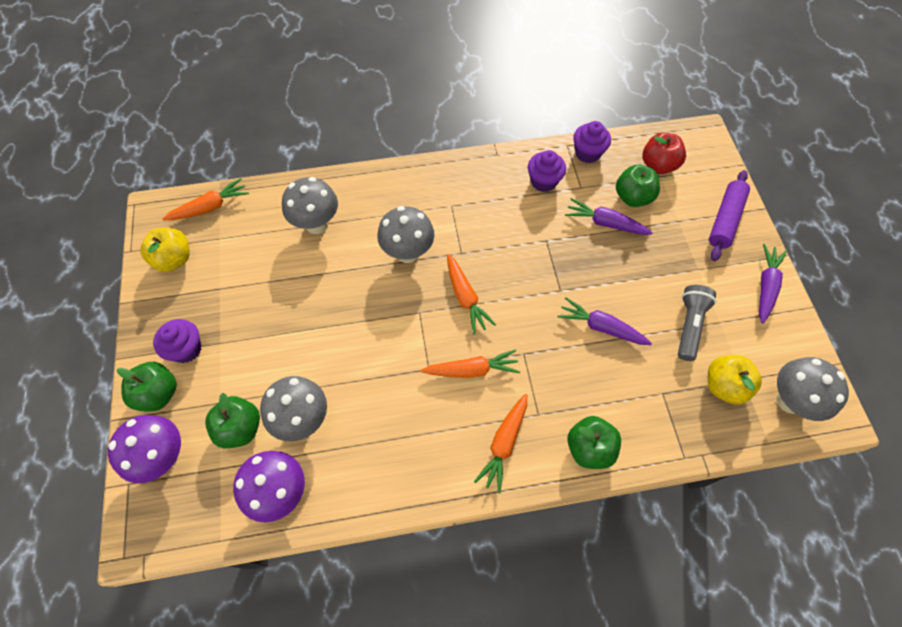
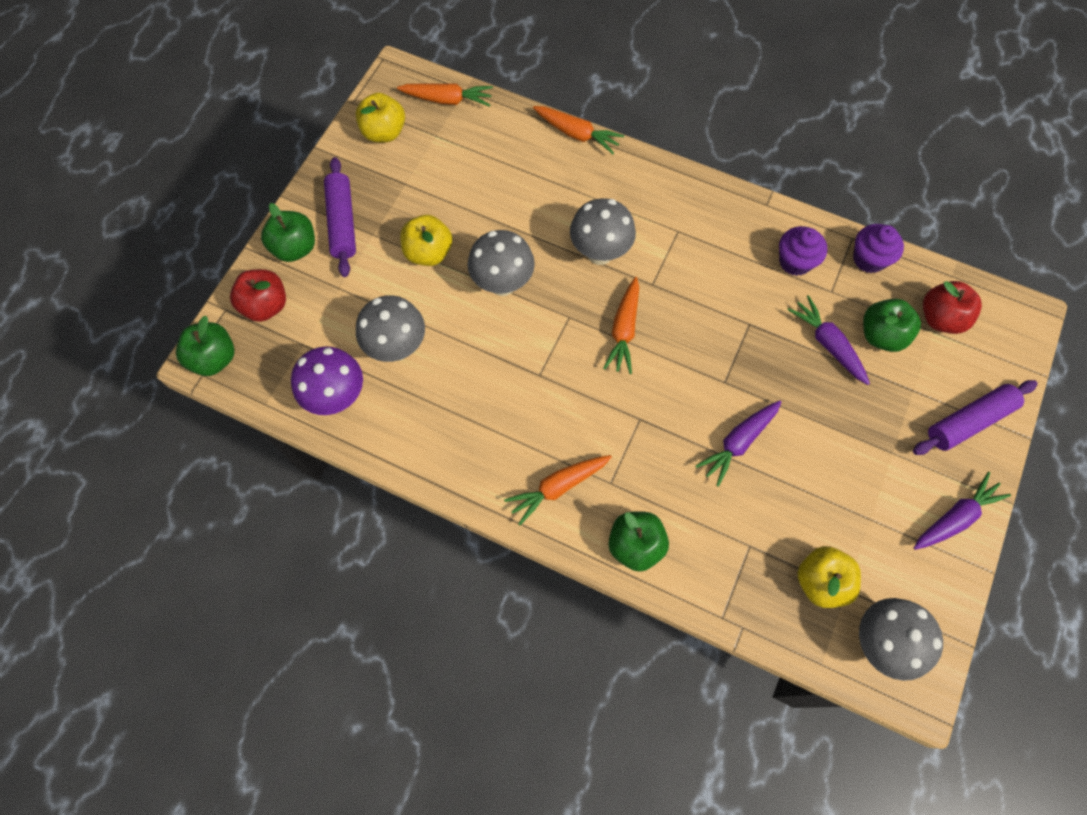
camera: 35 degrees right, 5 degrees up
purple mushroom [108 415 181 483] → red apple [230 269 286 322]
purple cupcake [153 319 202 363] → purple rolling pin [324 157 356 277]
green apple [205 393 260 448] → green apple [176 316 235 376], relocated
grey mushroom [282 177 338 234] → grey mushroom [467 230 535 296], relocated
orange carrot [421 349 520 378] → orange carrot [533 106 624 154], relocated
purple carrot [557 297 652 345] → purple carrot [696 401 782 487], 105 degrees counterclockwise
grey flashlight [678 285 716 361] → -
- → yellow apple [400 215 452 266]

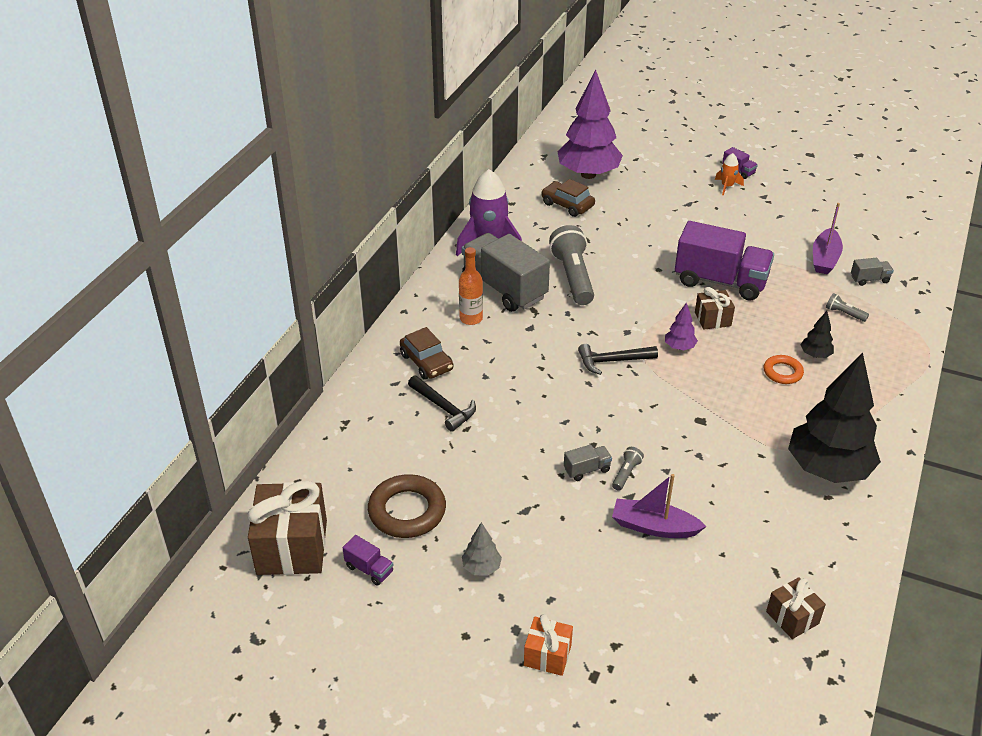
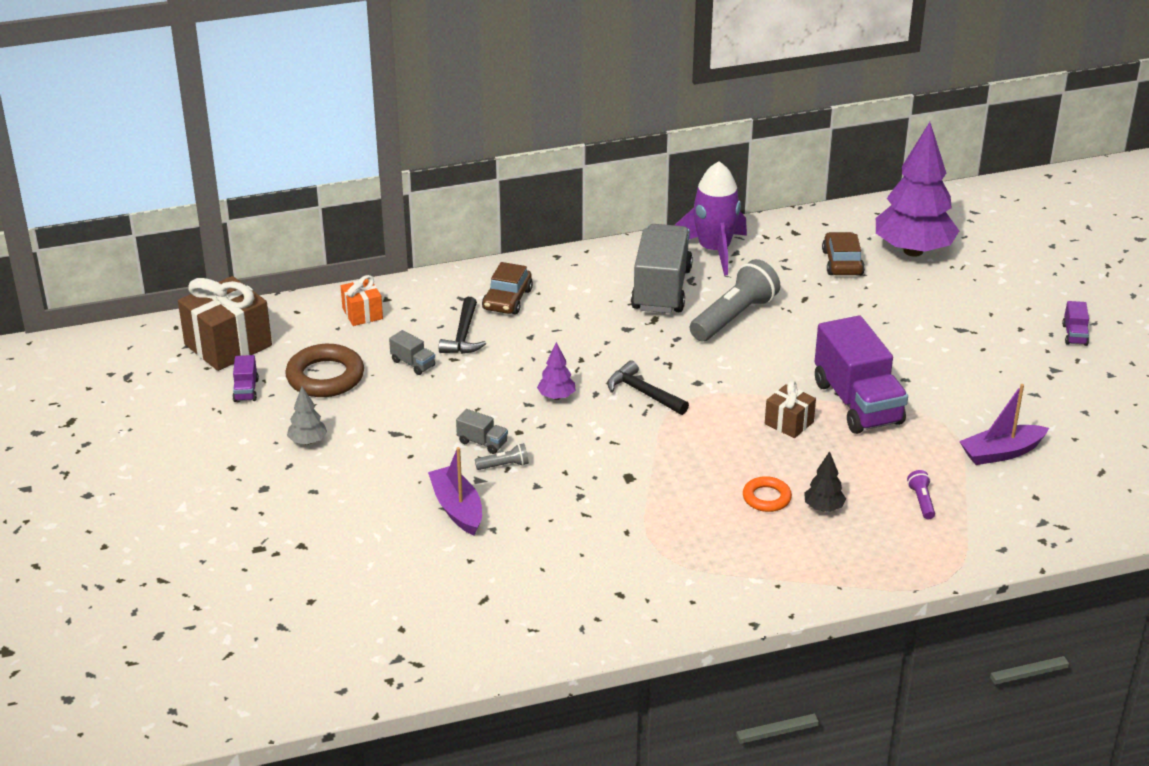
camera: 50 degrees right, 5 degrees down
orange bottle [459 247 483 325] → -
orange gift [524 614 573 676] → orange gift [341 275 383 326], relocated
purple tree [665 302 698 350] → purple tree [537 342 576 400], relocated
orange rocket [715 153 744 195] → -
brown gift [766 577 826 639] → -
black tree [788 353 881 483] → -
grey flashlight [826 293 869 322] → purple flashlight [907 470 935 519]
grey truck [851 258 894 286] → grey truck [389 330 435 375], relocated

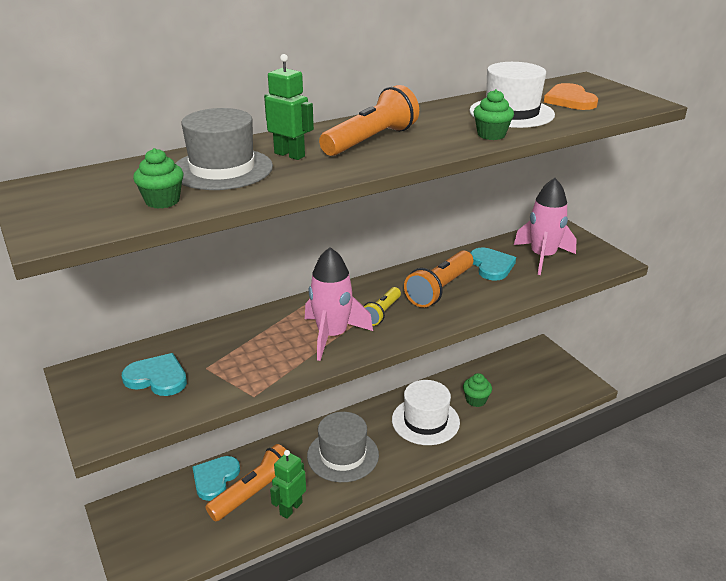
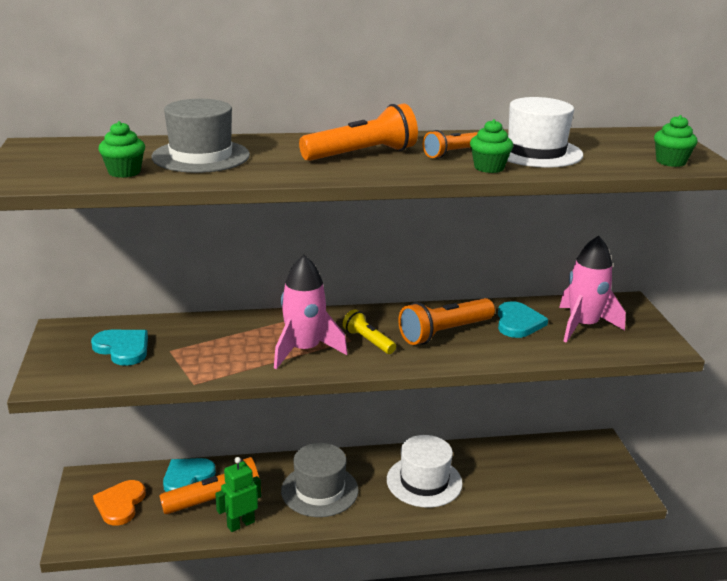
camera: 20 degrees right, 5 degrees down
green robot [264 54 314 160] → -
yellow flashlight [364 287 401 326] → yellow flashlight [343 309 396 354], 90 degrees clockwise
green cupcake [463 373 492 407] → green cupcake [654 115 698 167], relocated
orange heart [544 83 598 110] → orange heart [93 480 146 526], relocated
- → orange flashlight [423 130 478 159]

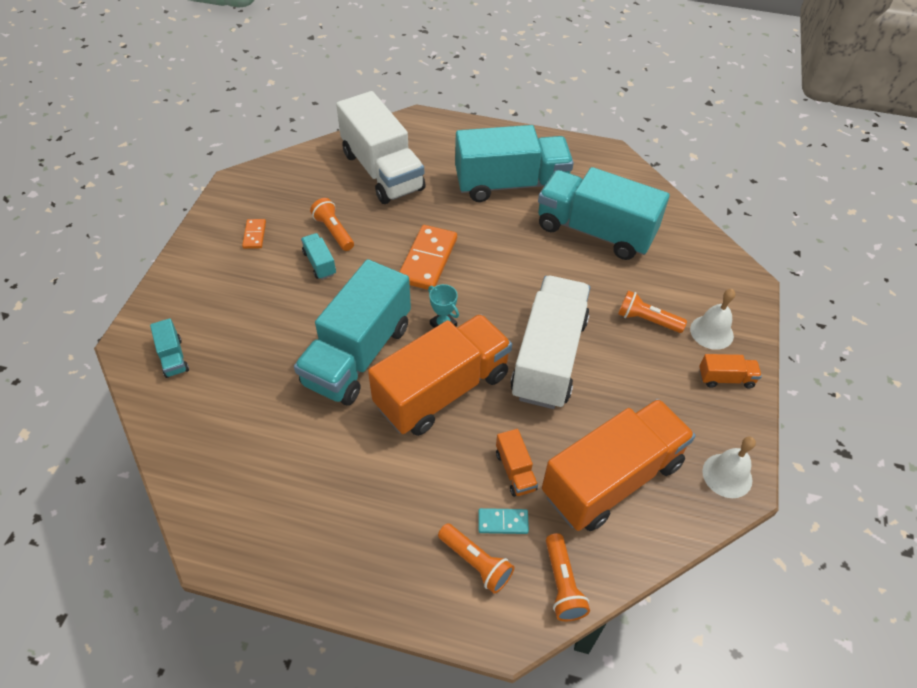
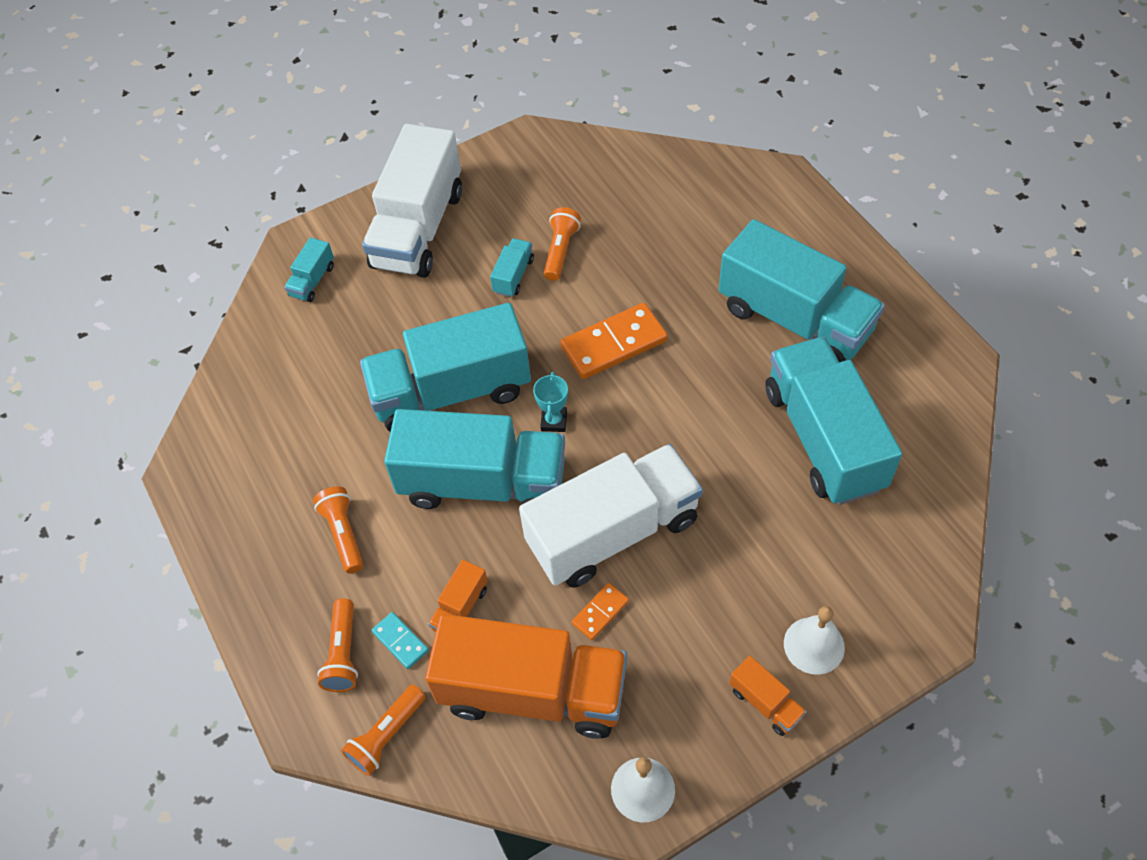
camera: 50 degrees right, 5 degrees up
orange domino [242 219 266 249] → orange domino [572 583 629 640], relocated
white truck [336 91 425 204] → white truck [362 124 462 278], relocated
orange truck [368 314 512 436] → turquoise truck [384 409 565 509]
orange flashlight [618 290 687 333] → orange flashlight [313 486 363 573], relocated

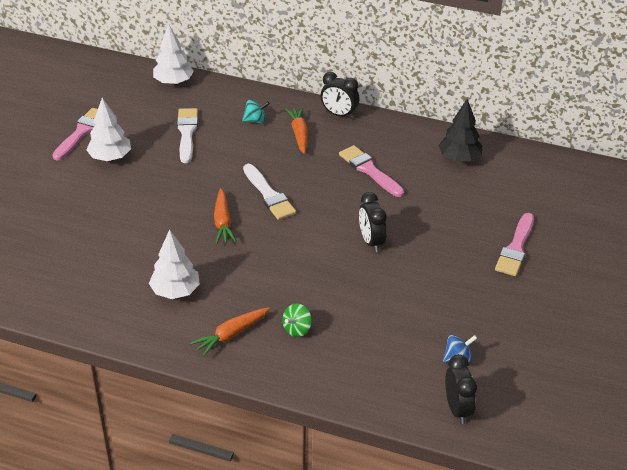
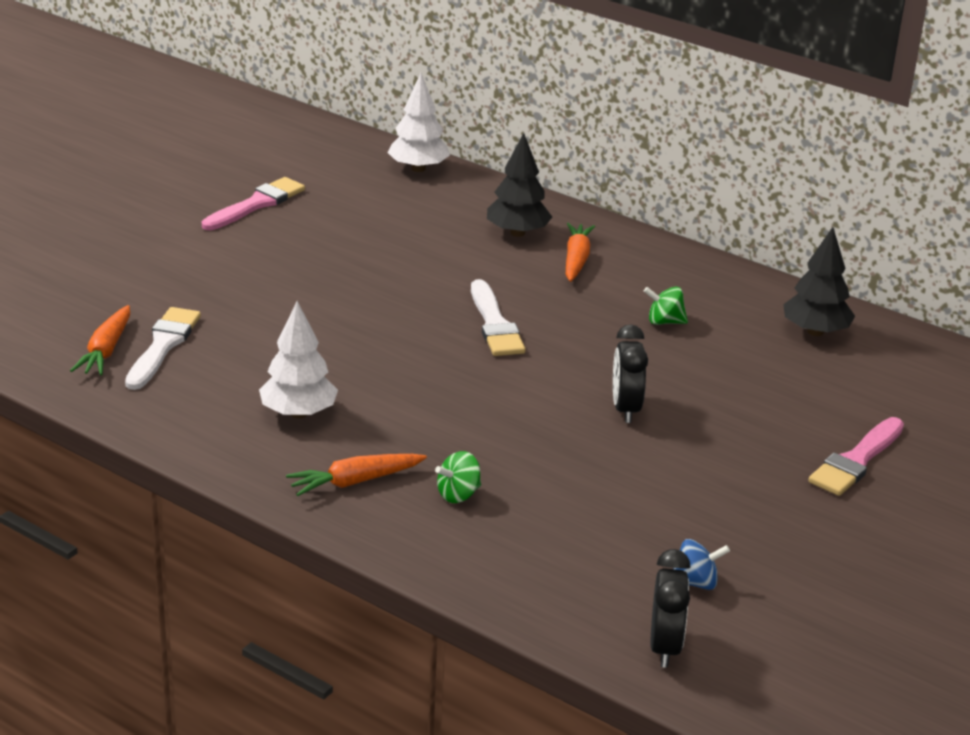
camera: 15 degrees right, 10 degrees down
white tree [86 98 131 161] → -
white brush [177 108 198 163] → white brush [125 307 201 390], relocated
orange carrot [214 188 237 244] → orange carrot [70 305 130 376], relocated
turquoise spinning top [242 100 270 124] → black tree [487 133 552 237]
black clock [321 72 359 119] → -
pink brush [339 145 404 197] → green spinning top [644 287 688 325]

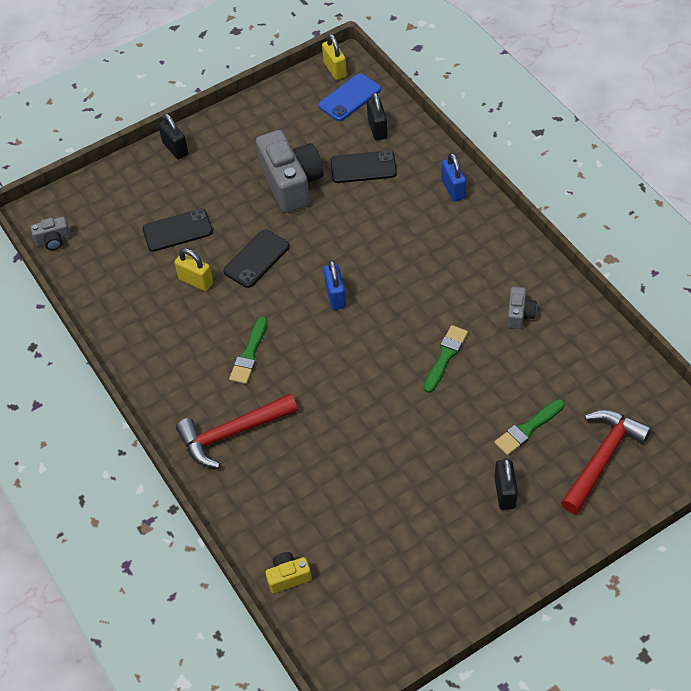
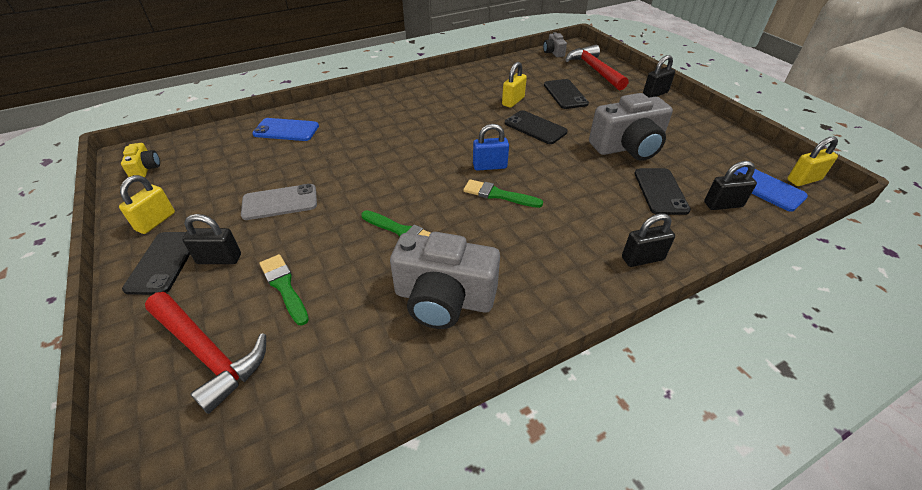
camera: 90 degrees right, 10 degrees down
red hammer [176 393 298 468] → red hammer [566 44 629 90], relocated
green brush [229 316 267 384] → green brush [463 179 543 208], relocated
yellow camera [265 552 312 593] → yellow camera [121 143 160 177], relocated
blue padlock [442 153 466 202] → black padlock [622 214 675 267]
grey camera [507 287 537 329] → grey camera [390 232 500 329], x2.12
- → yellow padlock [119 175 175 234]
- → black phone [122 232 190 295]
- → grey phone [241 184 317 220]
- → blue phone [252 118 319 141]

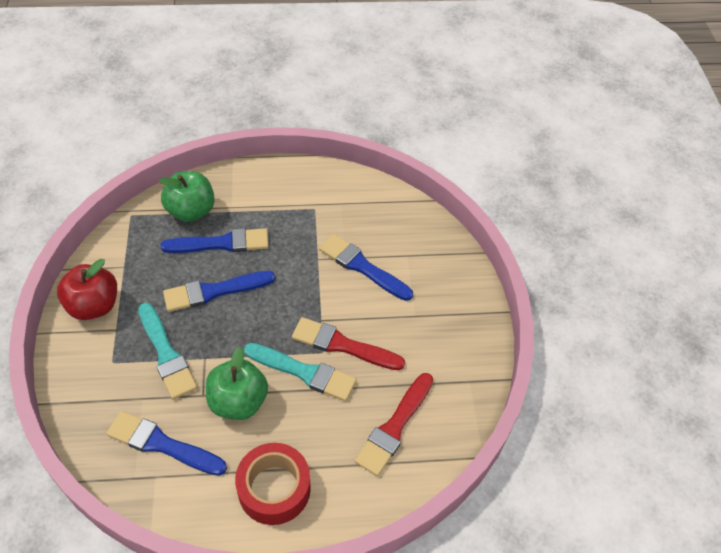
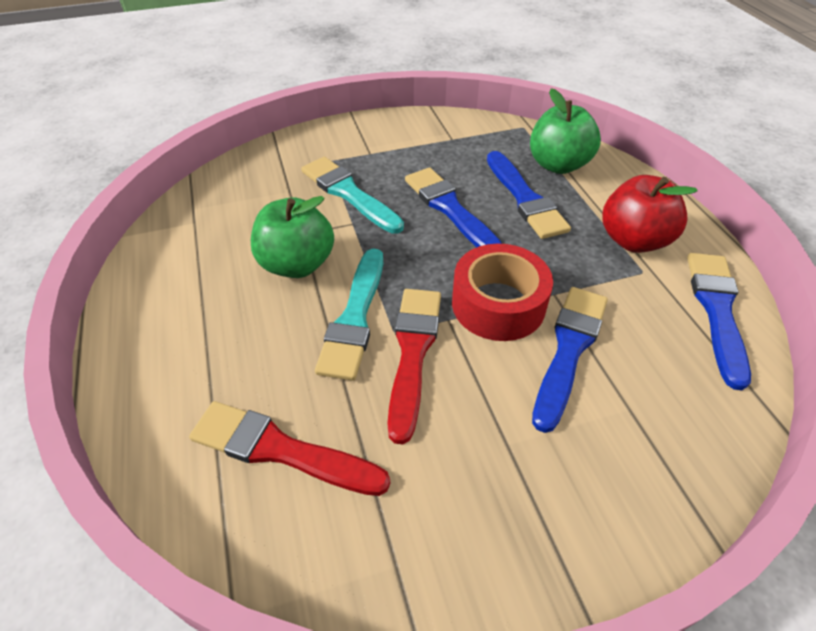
camera: 80 degrees right, 5 degrees down
red apple [57 259 117 320] → red apple [602 175 698 253], relocated
blue brush [106 411 227 476] → blue brush [687 253 751 390], relocated
turquoise brush [138 303 197 399] → turquoise brush [301 157 404 234], 90 degrees clockwise
red tape [235 443 311 525] → red tape [452 244 553 341], relocated

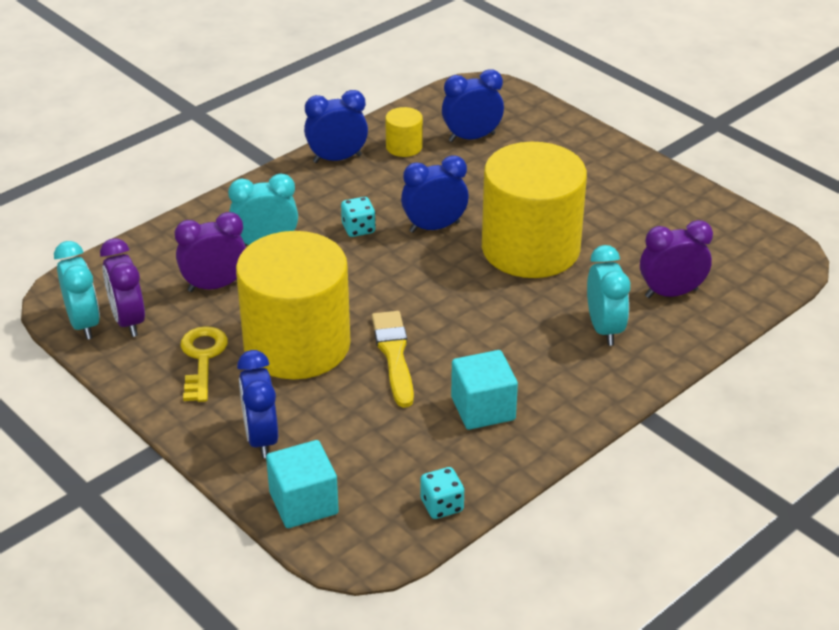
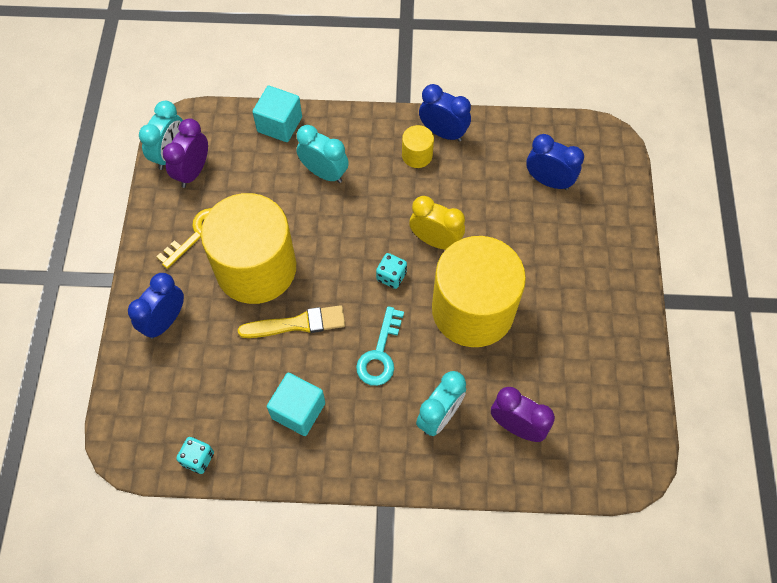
camera: 45 degrees right, 25 degrees up
purple clock [175 212 246 292] → -
turquoise cube [266 440 339 528] → turquoise cube [253 86 302 142], relocated
turquoise dice [341 197 376 237] → turquoise dice [376 253 407 289], relocated
yellow brush [372 311 414 408] → yellow brush [238 305 345 338], 45 degrees clockwise
yellow cylinder [385 107 423 157] → yellow cylinder [402 125 434 168], relocated
blue clock [401 155 469 233] → yellow clock [409 196 465 250]
- → turquoise key [356 306 404 386]

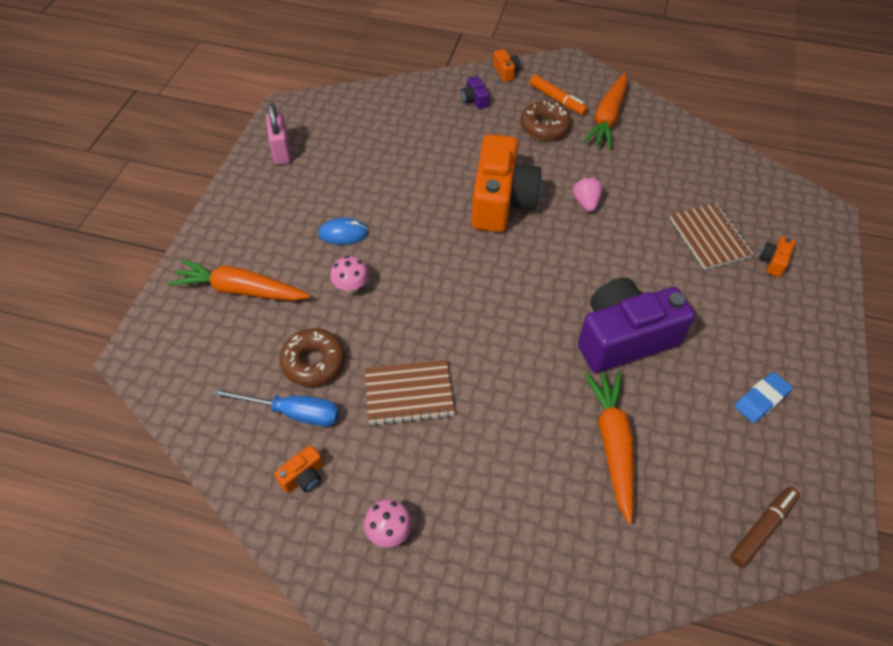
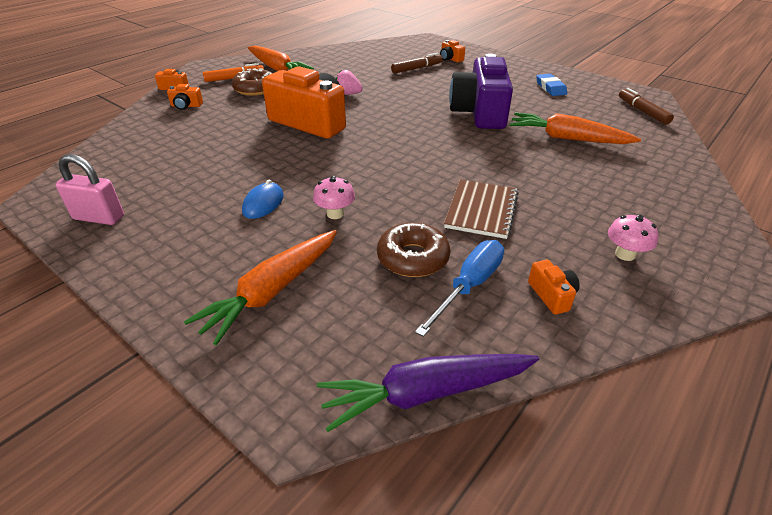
camera: 65 degrees left, 15 degrees down
purple camera [461 75 489 109] → orange camera [167 84 203 110]
brown notebook [670 203 754 270] → brown marker [391 53 443 73]
- → purple carrot [317 354 539 432]

